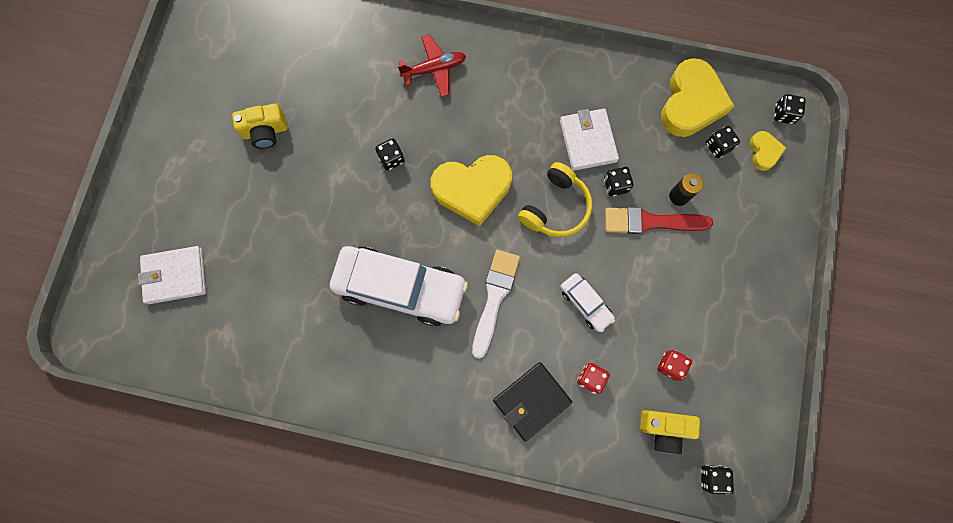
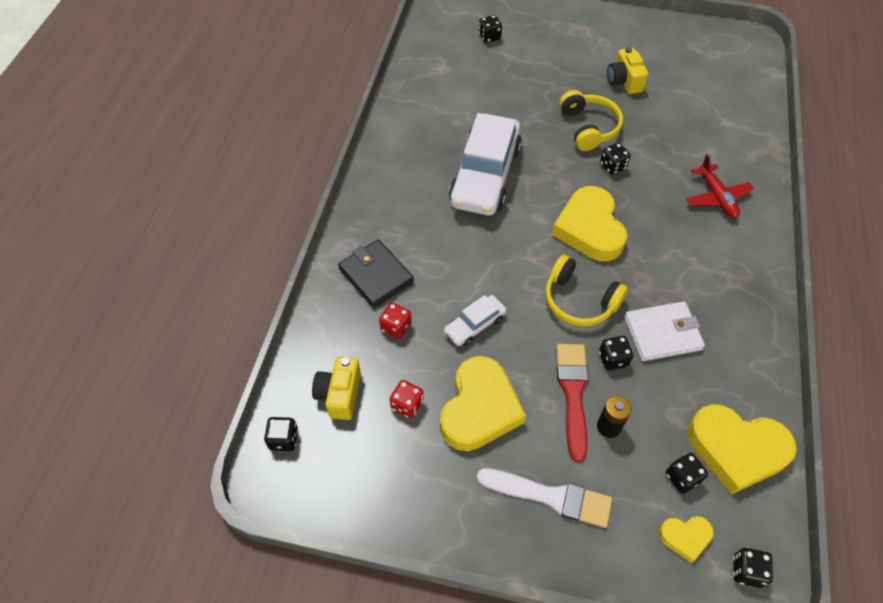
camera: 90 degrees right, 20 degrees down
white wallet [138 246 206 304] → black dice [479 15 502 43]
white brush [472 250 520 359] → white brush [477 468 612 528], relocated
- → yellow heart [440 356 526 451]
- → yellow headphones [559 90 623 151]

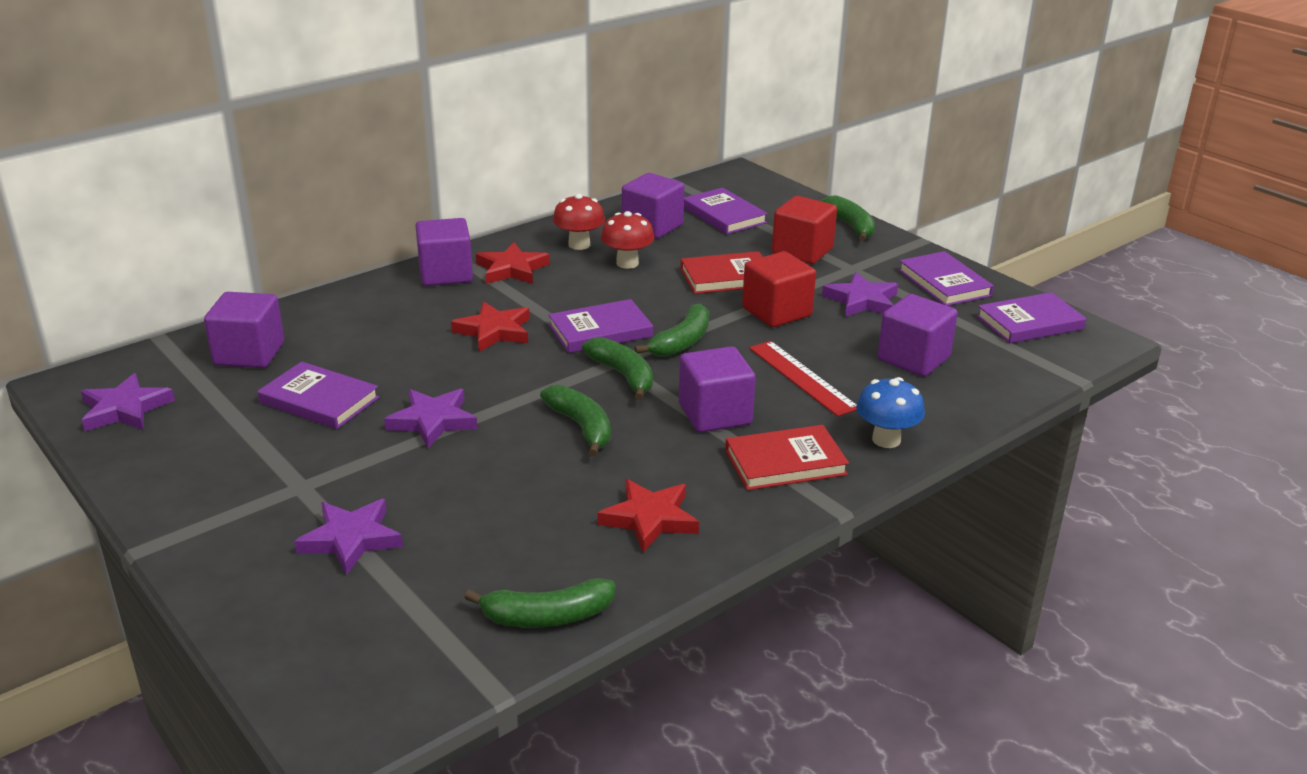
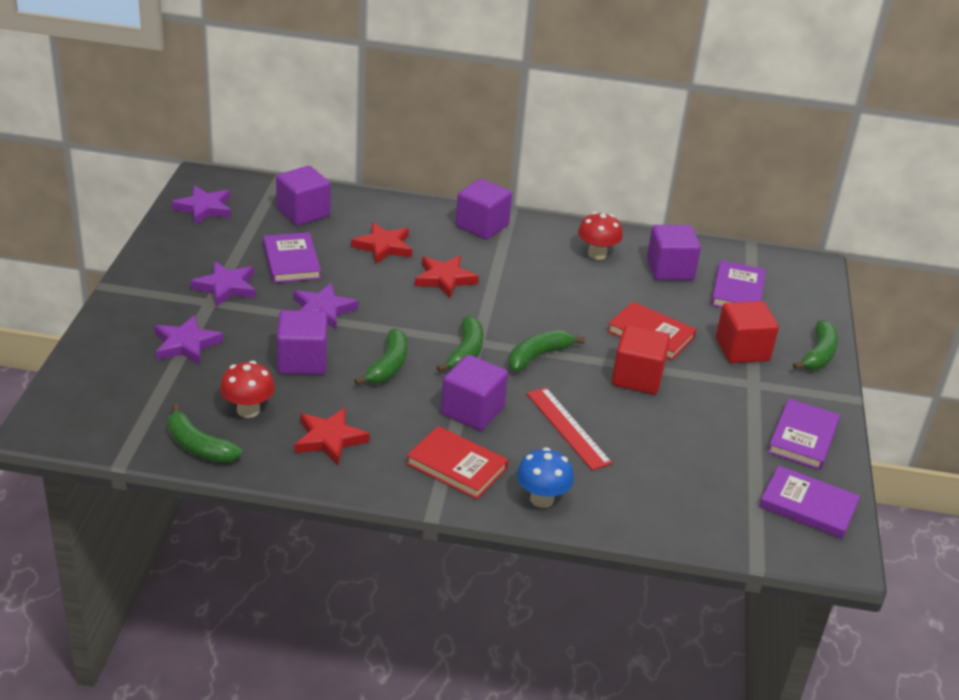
camera: 45 degrees right, 5 degrees up
red star [476 242 550 284] → red star [351 222 412 264], relocated
purple book [548 299 653 353] → -
red mushroom [601 211 655 269] → red mushroom [220 361 275 418], relocated
green banana [634 303 709 357] → green banana [509 330 585 372], 150 degrees clockwise
red ruler [749 341 857 417] → red ruler [526 387 612 470], 45 degrees counterclockwise
purple star [822 272 898 317] → purple star [190 261 256 307], relocated
purple cube [878 294 958 377] → purple cube [277 310 327 375], relocated

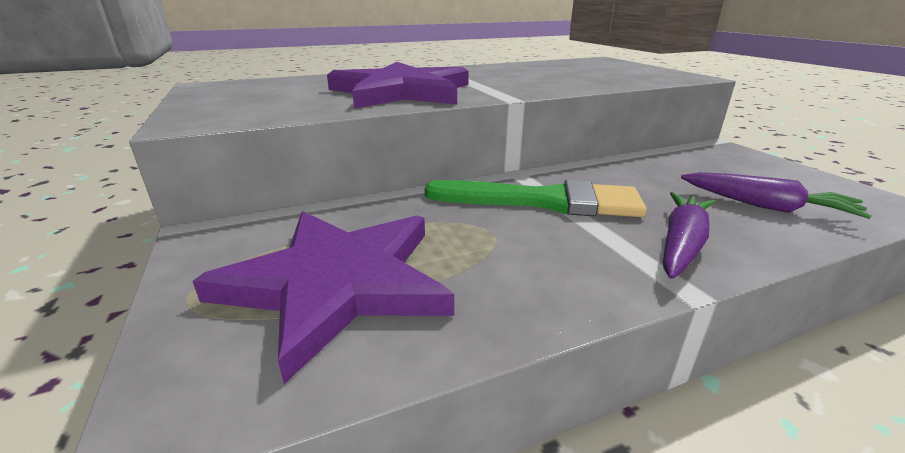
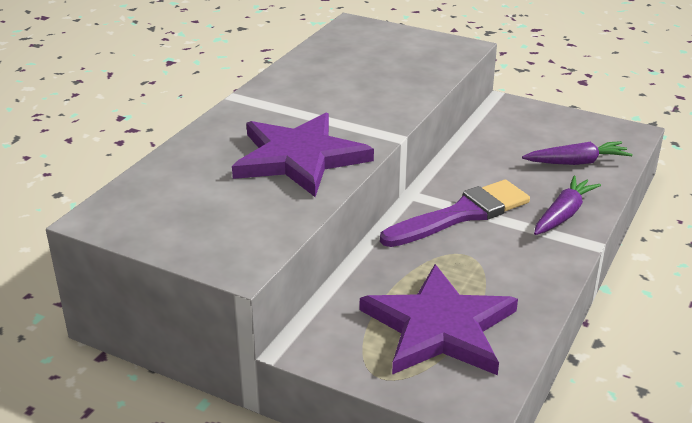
camera: 40 degrees left, 5 degrees up
green brush [425 180 647 217] → purple brush [380 179 530 247]
purple carrot [663 192 716 279] → purple carrot [534 176 601 235], 45 degrees clockwise

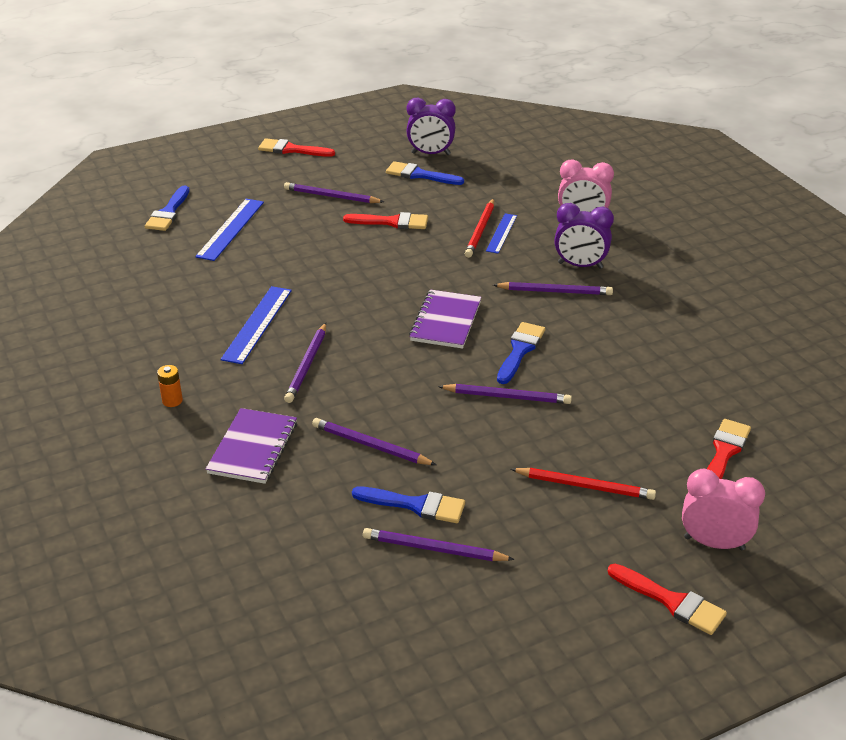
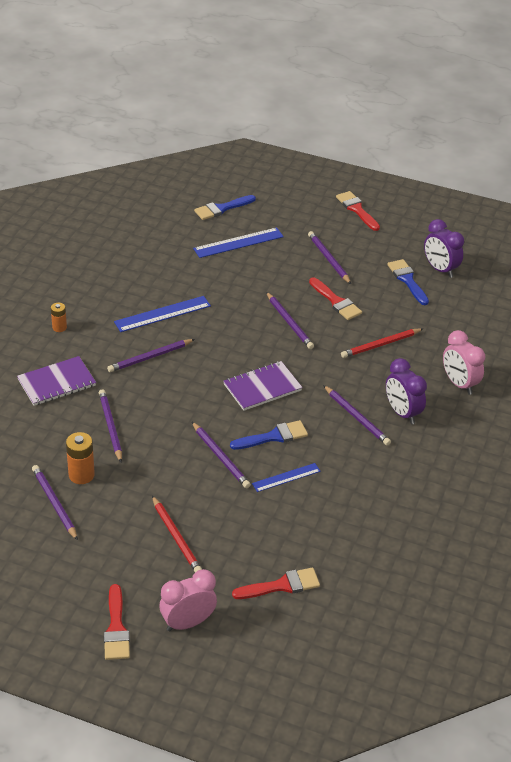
camera: 45 degrees right, 5 degrees up
blue brush [352 487 465 523] → orange battery [66 432 95 484]
blue ruler [486 213 517 254] → blue ruler [252 463 320 492], relocated
pink clock [682 469 765 550] → pink clock [159 569 217 631], 90 degrees counterclockwise
- → purple pencil [266 292 314 349]

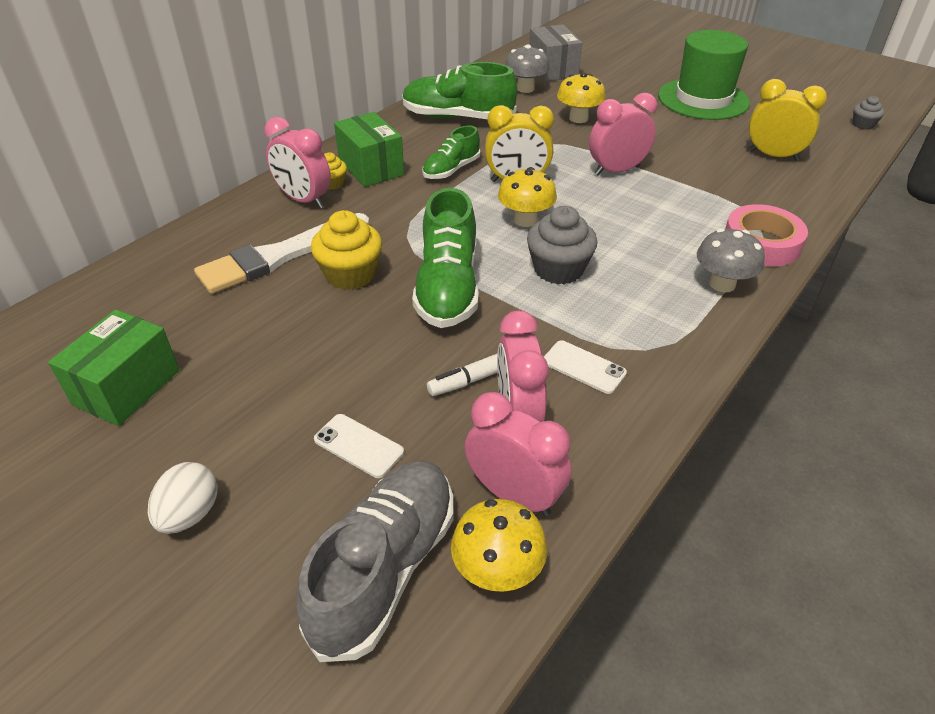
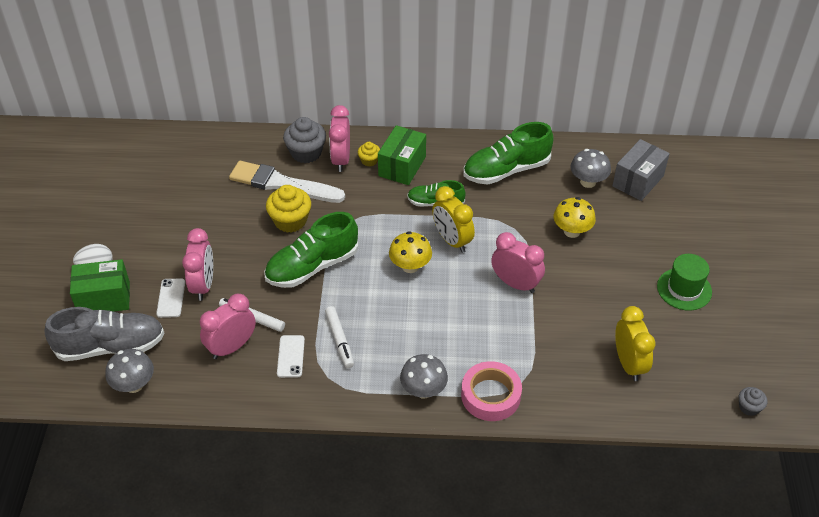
camera: 55 degrees right, 5 degrees up
green box [48 309 180 426] → green box [70 259 130 312], relocated
green shoe [402 62 517 119] → green shoe [464 122 554 184], 90 degrees counterclockwise
yellow mushroom [451 499 547 592] → grey mushroom [105 349 154 393]
pink clock [465 392 571 517] → pink clock [182 228 213 301], relocated
grey cupcake [527 206 597 284] → grey cupcake [283 117 326 163], relocated
green hat [658 30 750 120] → green hat [657 254 712 311], x0.63
- → white marker [325 306 354 368]

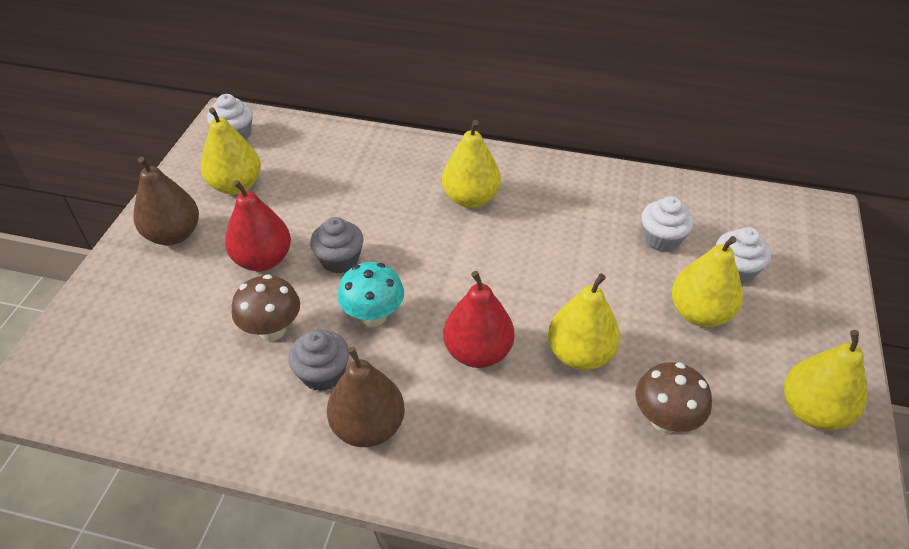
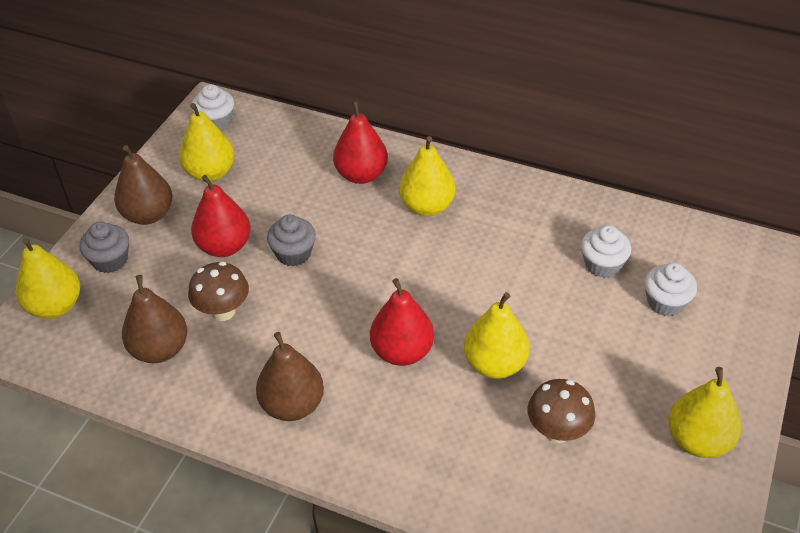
camera: 10 degrees right, 0 degrees up
grey cupcake [288 330 349 391] → grey cupcake [79 222 129 273], relocated
turquoise mushroom [337 262 404 327] → -
yellow pear [672 236 743 327] → yellow pear [16 238 80 319], relocated
- → brown pear [122 275 188 363]
- → red pear [333 100 388 184]

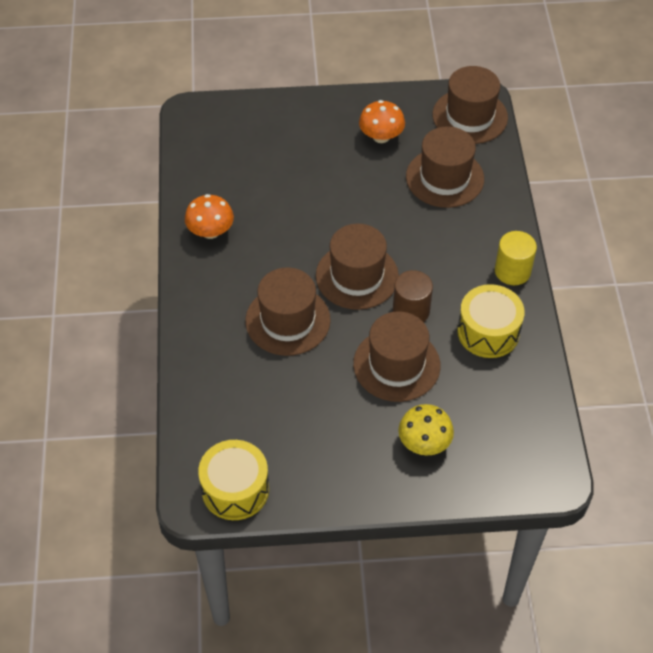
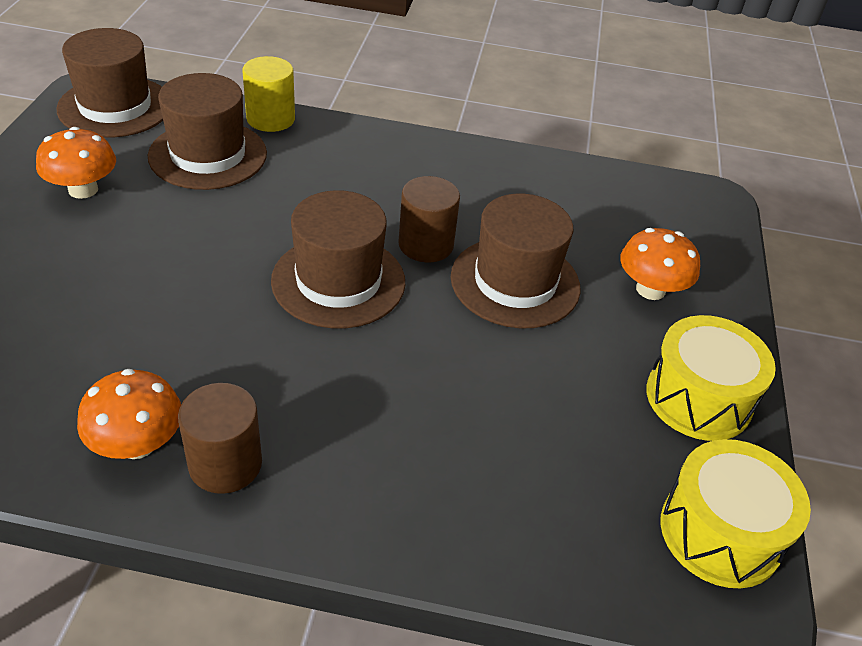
camera: 80 degrees left, 10 degrees down
brown hat [245 268 331 356] → -
yellow mushroom [398 404 454 455] → orange mushroom [620 228 700 300]
yellow drum [457 284 525 358] → yellow drum [646 315 776 441], relocated
yellow cylinder [495 231 537 285] → yellow cylinder [242 56 295 132], relocated
- → brown cylinder [178 383 262 494]

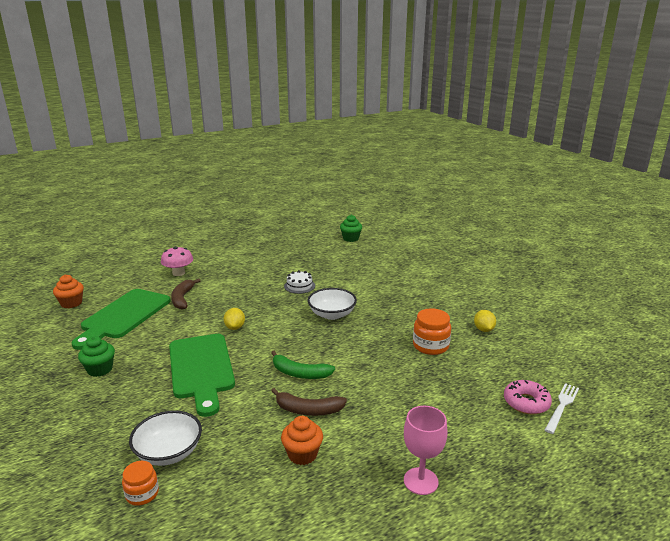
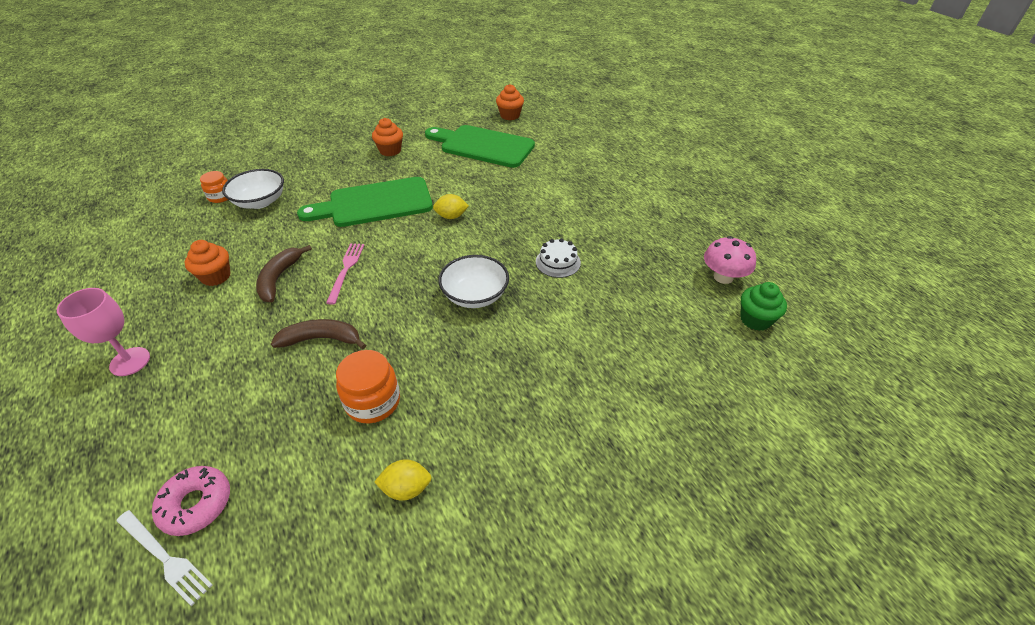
camera: 90 degrees right, 20 degrees up
green cupcake [78 336 115 377] → orange cupcake [372 118 403 156]
pink mushroom [161 246 193 276] → pink mushroom [704 236 756 284], relocated
brown banana [171 279 201 310] → brown banana [271 319 366 349], relocated
green banana [271 351 335 379] → pink fork [326 243 364 305]

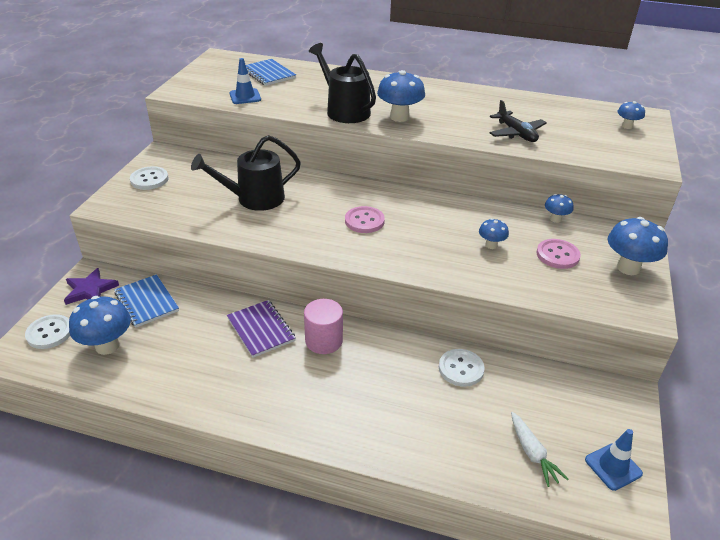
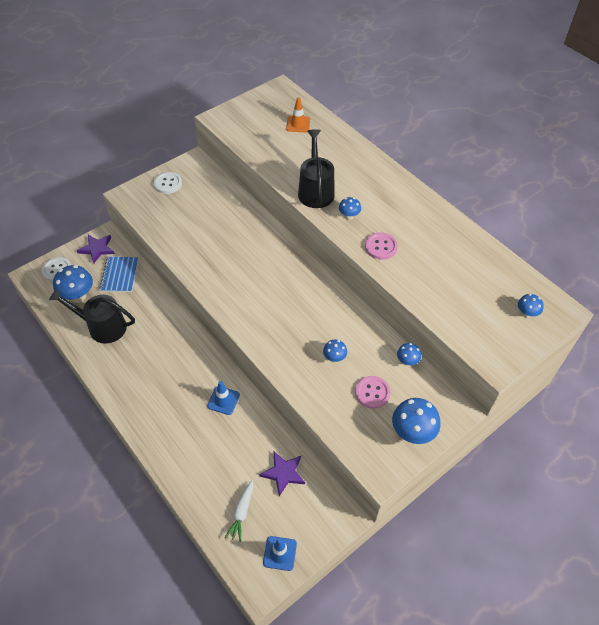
camera: 35 degrees right, 15 degrees up
black watering can [191 135 301 211] → black watering can [49 289 135 344], relocated
purple notebook [227 300 296 358] → -
blue traffic cone [229 58 261 104] → blue traffic cone [207 381 240 415], relocated
blue notebook [246 59 296 86] → orange traffic cone [286 97 310 132]
pink cylinder [304 299 343 354] → -
pink button [345 206 385 233] → pink button [365 232 398 260], relocated
blue mushroom [377 70 425 122] → blue mushroom [339 197 361 220], x0.55
white button [439 349 485 387] → -
black plane [489 100 547 142] → -
- → purple star [260 452 305 496]

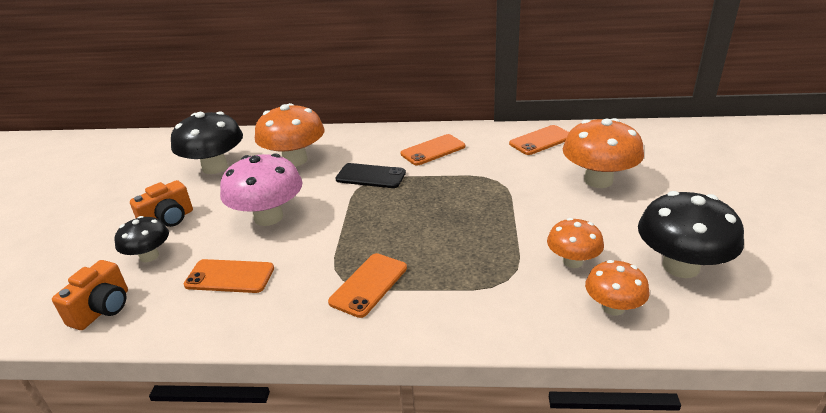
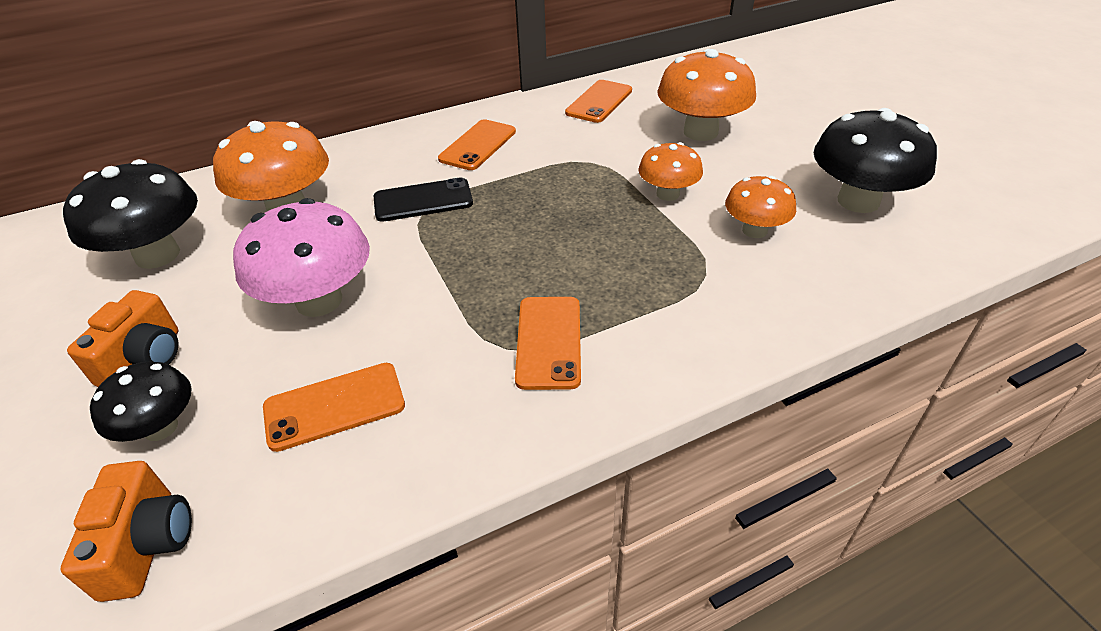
camera: 30 degrees left, 10 degrees up
orange mushroom [585 260 650 316] → orange mushroom [638 142 703 201], relocated

